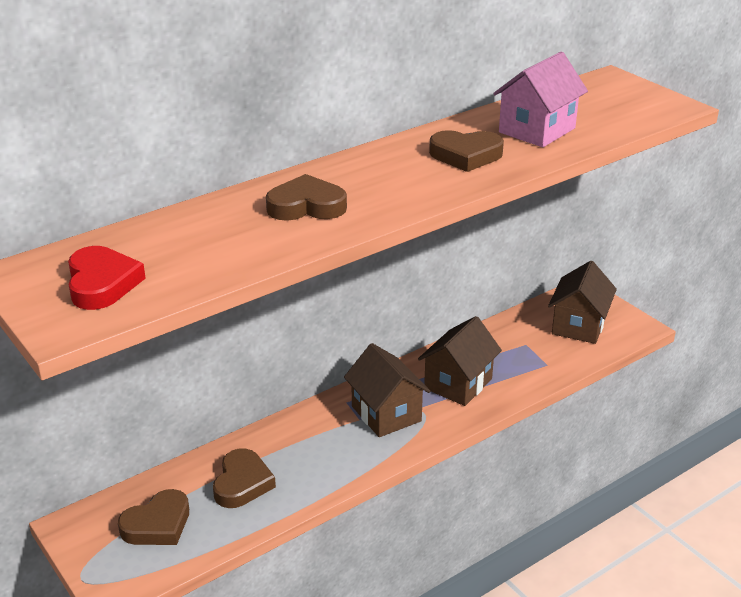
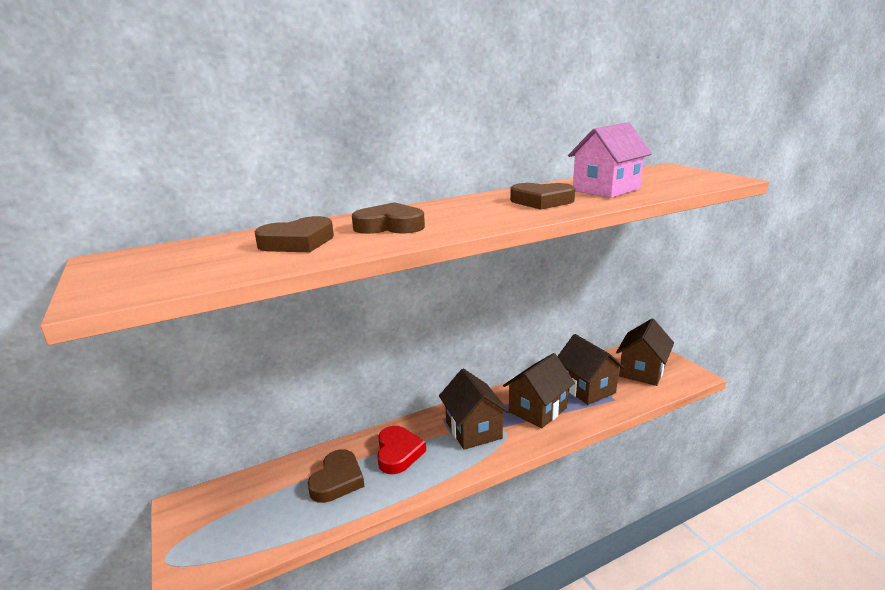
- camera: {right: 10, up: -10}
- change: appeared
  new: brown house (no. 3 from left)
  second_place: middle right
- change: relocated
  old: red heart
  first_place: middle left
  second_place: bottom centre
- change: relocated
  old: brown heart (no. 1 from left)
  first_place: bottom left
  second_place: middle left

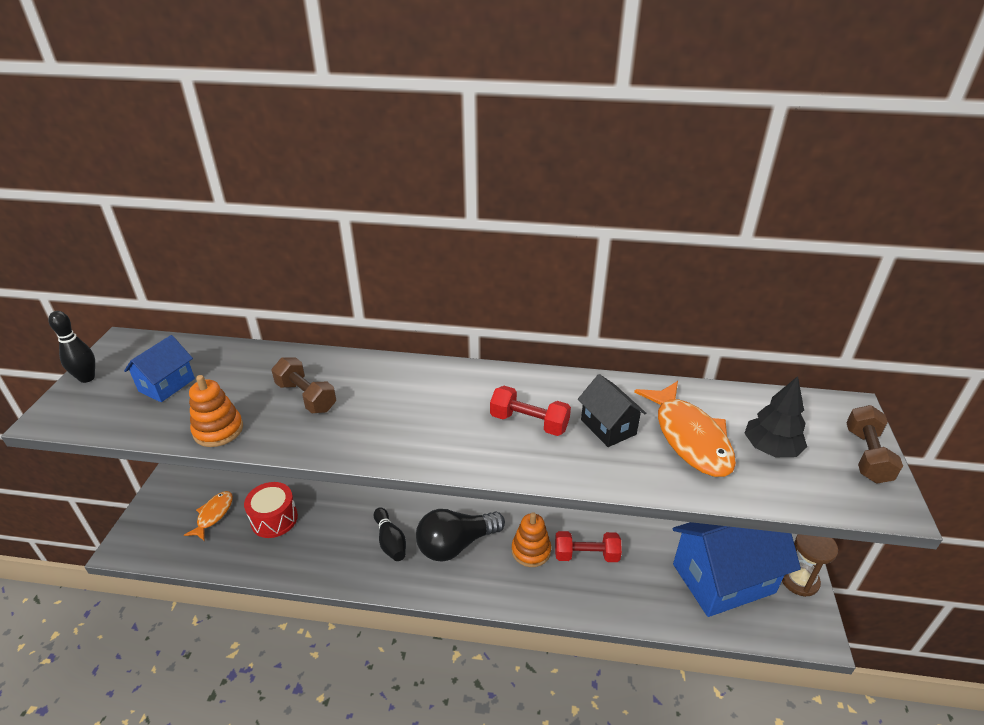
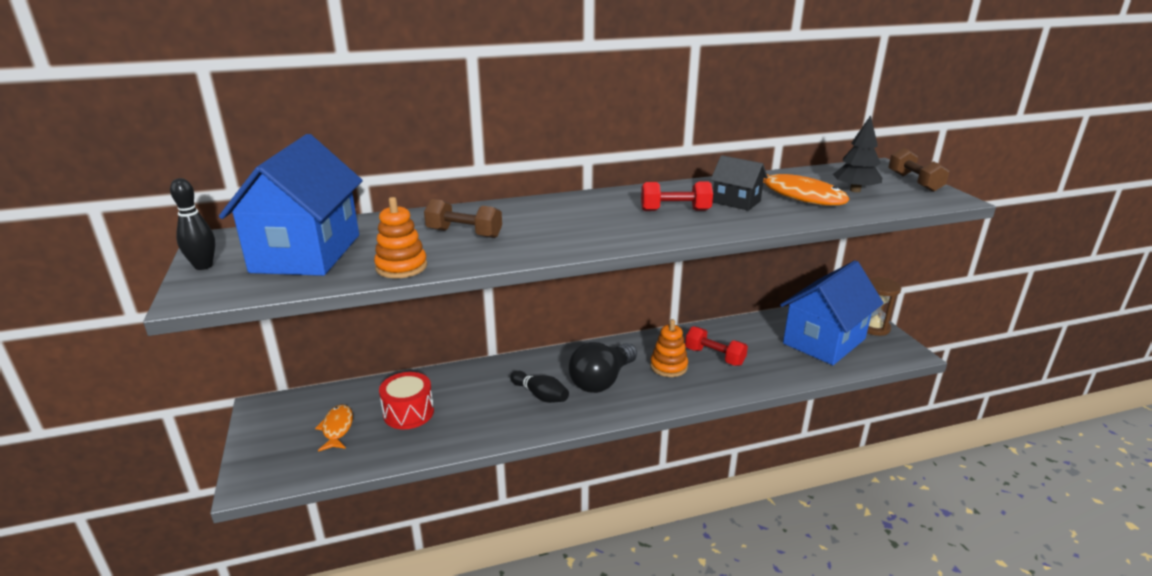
- camera: {right: -25, up: -10}
- change: spun
  old: red dumbbell (no. 2 from left)
  first_place: bottom centre
  second_place: centre
  degrees: 60
- change: size
  old: blue house (no. 1 from left)
  first_place: middle left
  second_place: middle left
  factor: 2.05

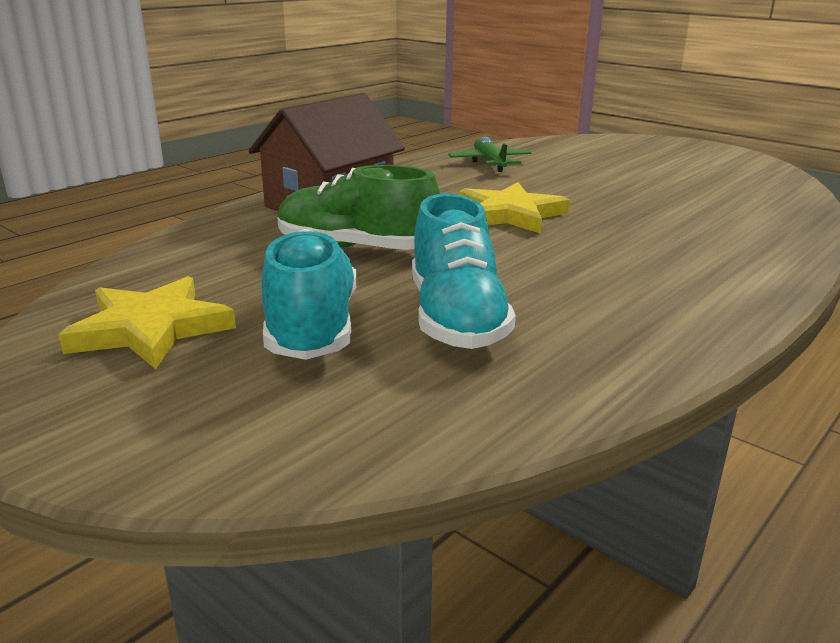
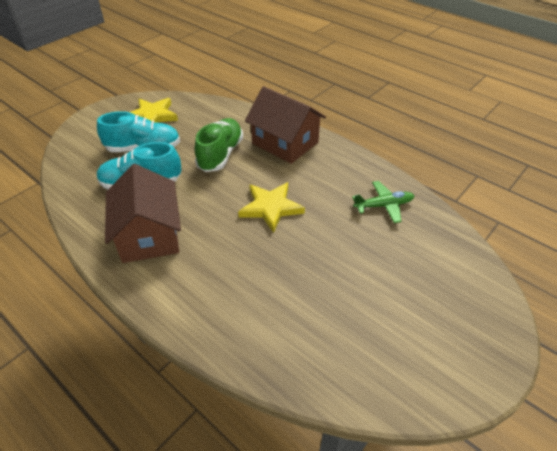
- camera: {right: 90, up: 20}
- change: appeared
  new: brown house (no. 1 from left)
  second_place: middle left

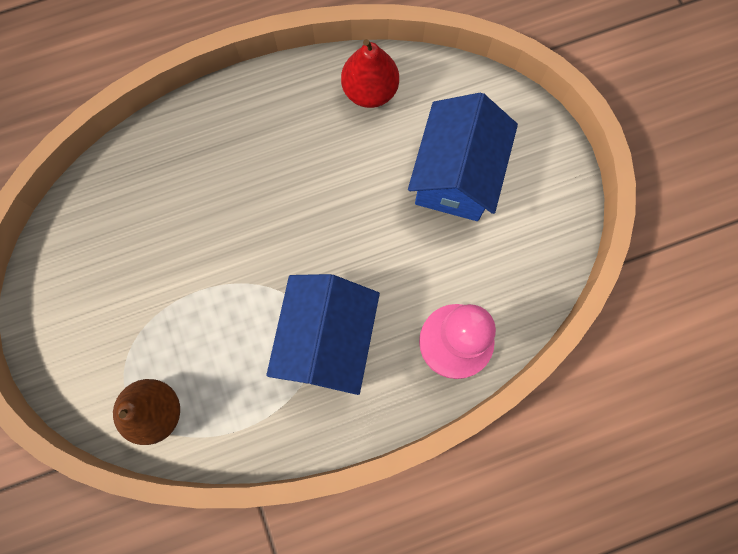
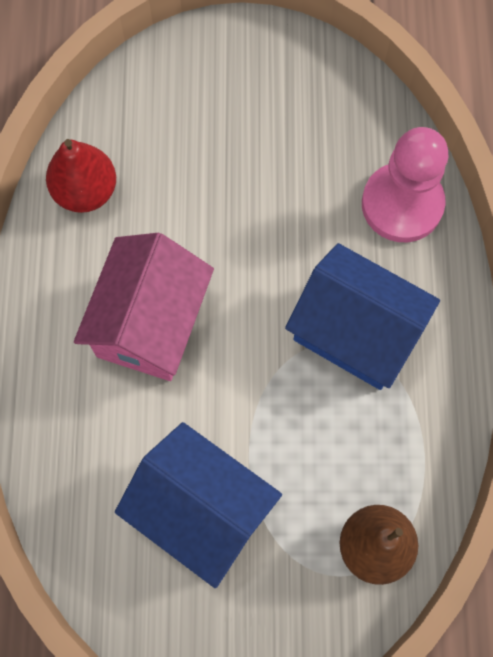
- camera: {right: -70, up: -5}
- change: appeared
  new: pink house
  second_place: middle left
- change: relocated
  old: blue house (no. 2 from left in the first image)
  new: blue house (no. 1 from left)
  first_place: top centre
  second_place: bottom centre

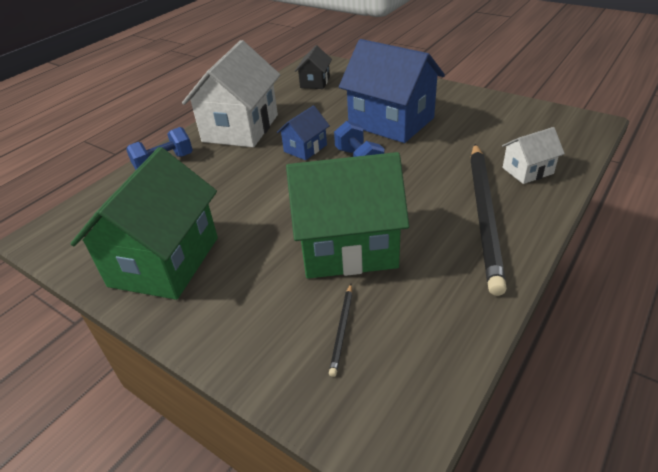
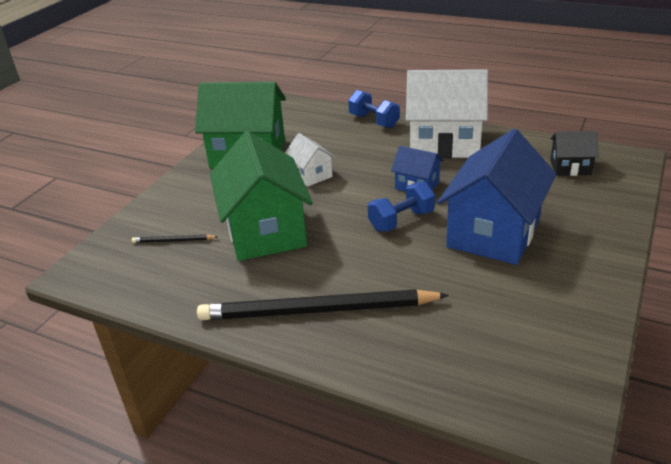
- camera: {right: 80, up: -5}
- change: relocated
  old: white house (no. 2 from left in the first image)
  new: white house (no. 1 from left)
  first_place: top right
  second_place: centre

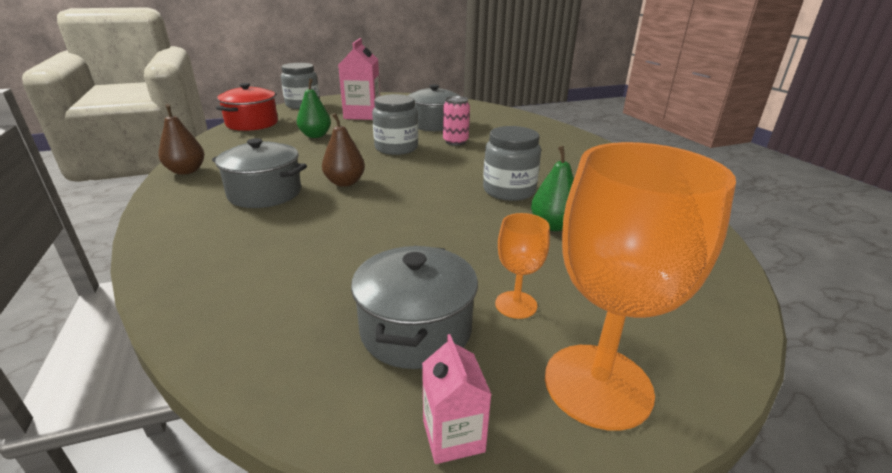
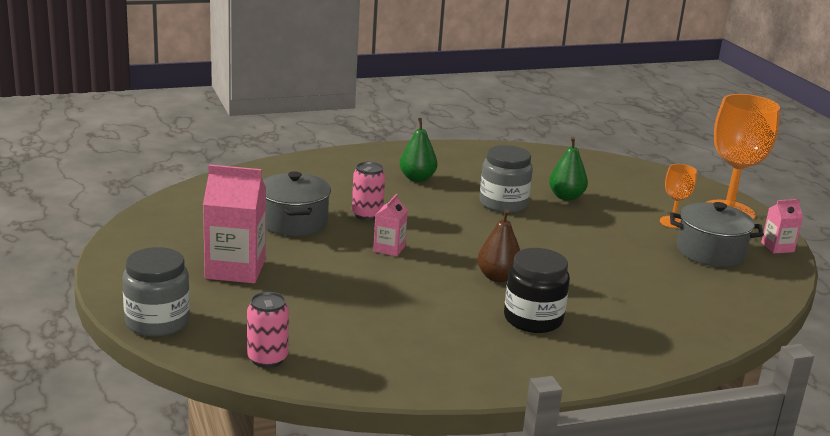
- camera: {right: -90, up: -5}
- change: missing
  old: brown pear (no. 1 from left)
  first_place: top left
- change: relocated
  old: green pear (no. 1 from left)
  first_place: top centre
  second_place: centre
- change: exchanged
  old: grey pot (no. 1 from left)
  new: black jar
  first_place: middle left
  second_place: centre
- change: exchanged
  old: red pot
  new: pink can (no. 1 from left)
  first_place: top left
  second_place: bottom left
- change: exchanged
  old: grey jar (no. 2 from left)
  new: pink carton (no. 2 from left)
  first_place: top centre
  second_place: centre

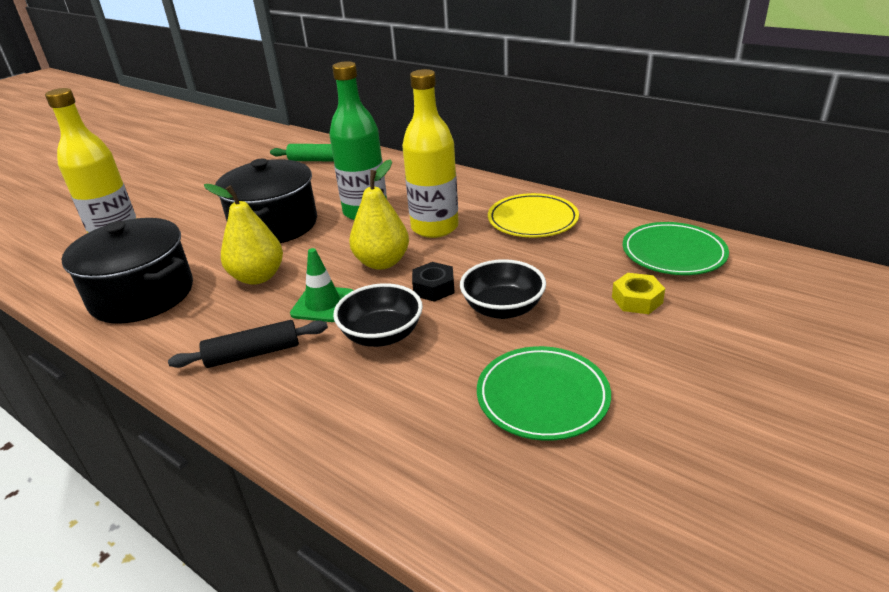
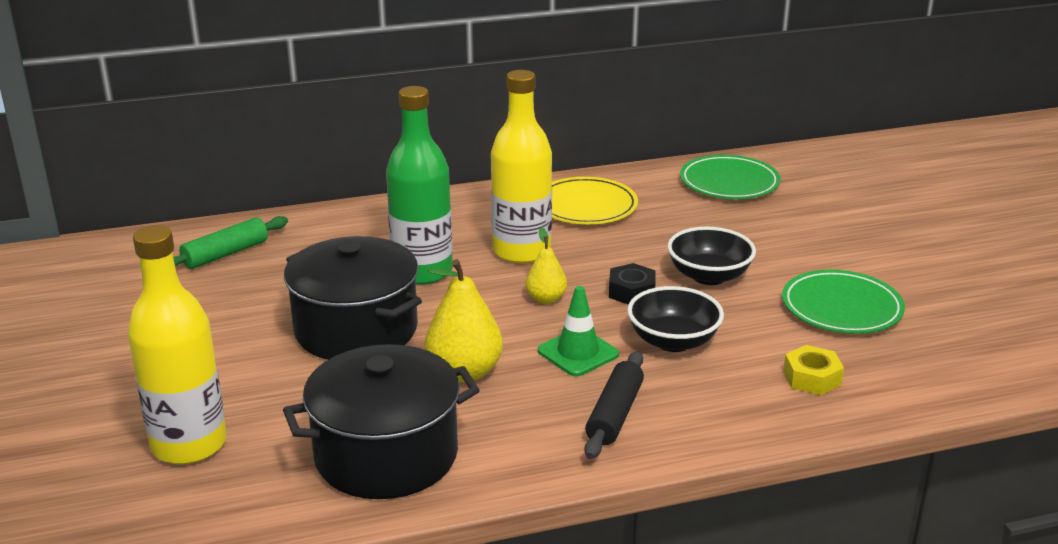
- camera: {right: -55, up: -5}
- change: relocated
  old: yellow nut
  first_place: middle right
  second_place: bottom right
- change: size
  old: yellow pear (no. 2 from left)
  first_place: centre
  second_place: centre
  factor: 0.59

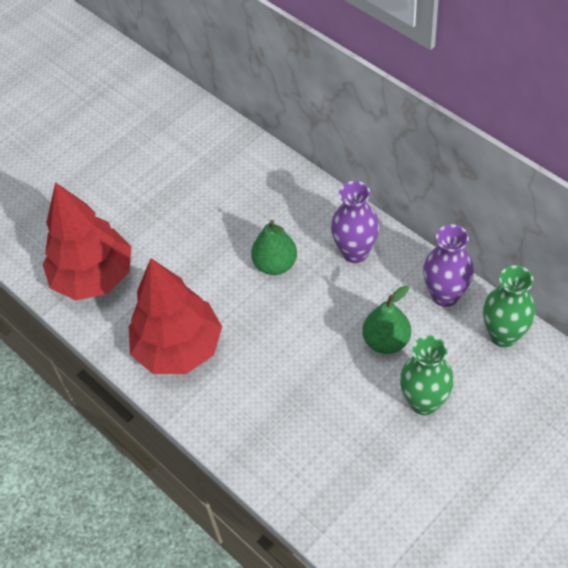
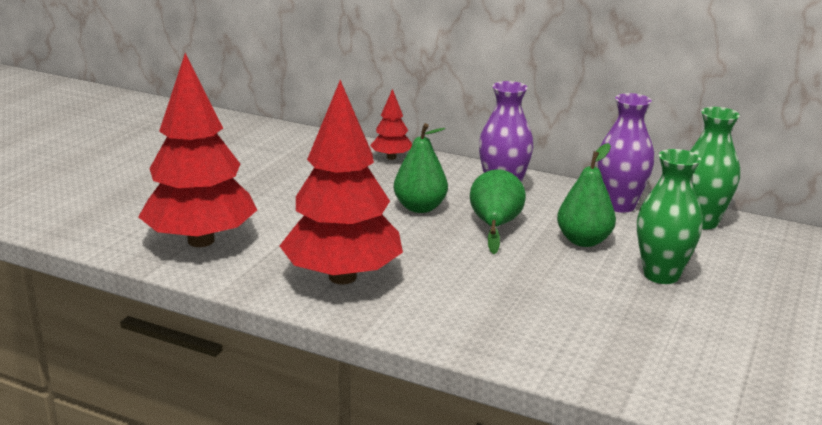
- camera: {right: -25, up: -30}
- change: appeared
  new: red tree (no. 3 from left)
  second_place: top centre
- change: appeared
  new: green pear (no. 2 from left)
  second_place: centre

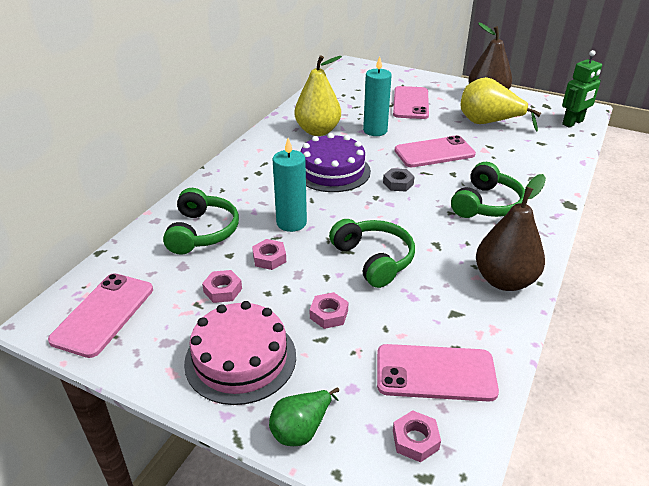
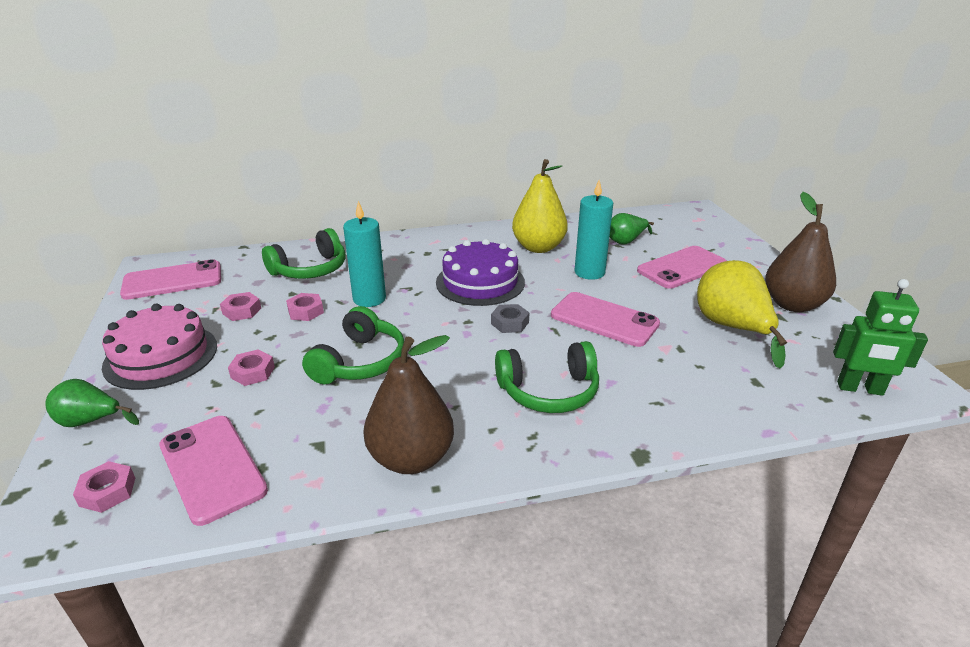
- camera: {right: 50, up: -5}
- change: appeared
  new: green pear (no. 2 from left)
  second_place: centre

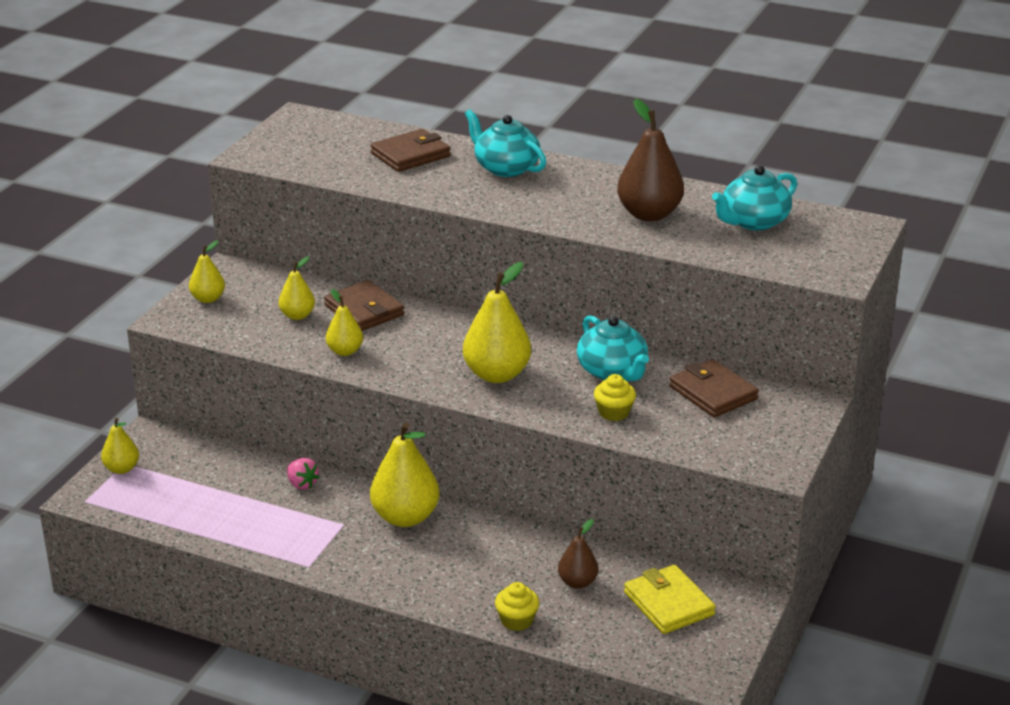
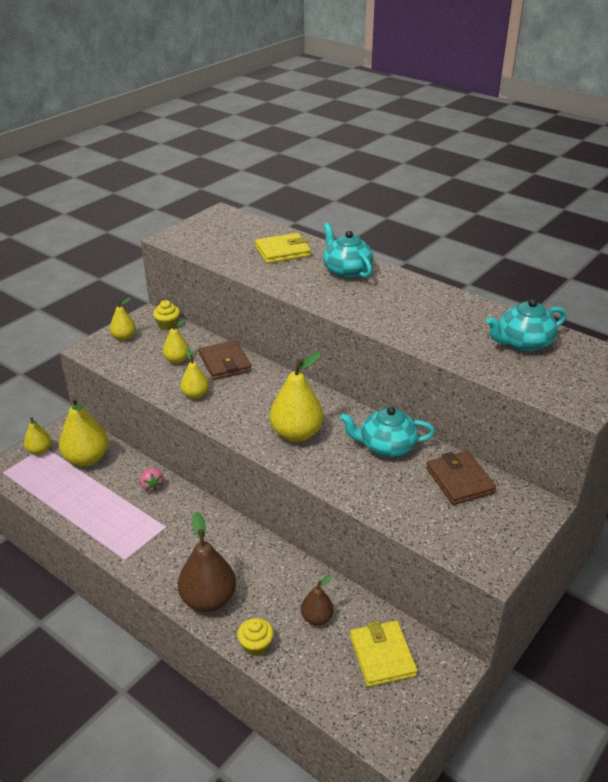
- camera: {right: 15, up: 5}
- change: relocated
  old: yellow pear (no. 5 from left in the first image)
  new: yellow pear (no. 2 from left)
  first_place: bottom centre
  second_place: middle left
- change: relocated
  old: yellow cupcake (no. 2 from left in the first image)
  new: yellow cupcake (no. 1 from left)
  first_place: centre
  second_place: middle left
- change: relocated
  old: brown pear (no. 2 from left in the first image)
  new: brown pear (no. 1 from left)
  first_place: top centre
  second_place: bottom centre
- change: colour
  old: brown wallet (no. 2 from left)
  new: yellow wallet (no. 1 from left)
  first_place: top centre
  second_place: top centre
- change: spun
  old: turquoise teapot (no. 2 from left)
  first_place: centre
  second_place: centre
  degrees: 105

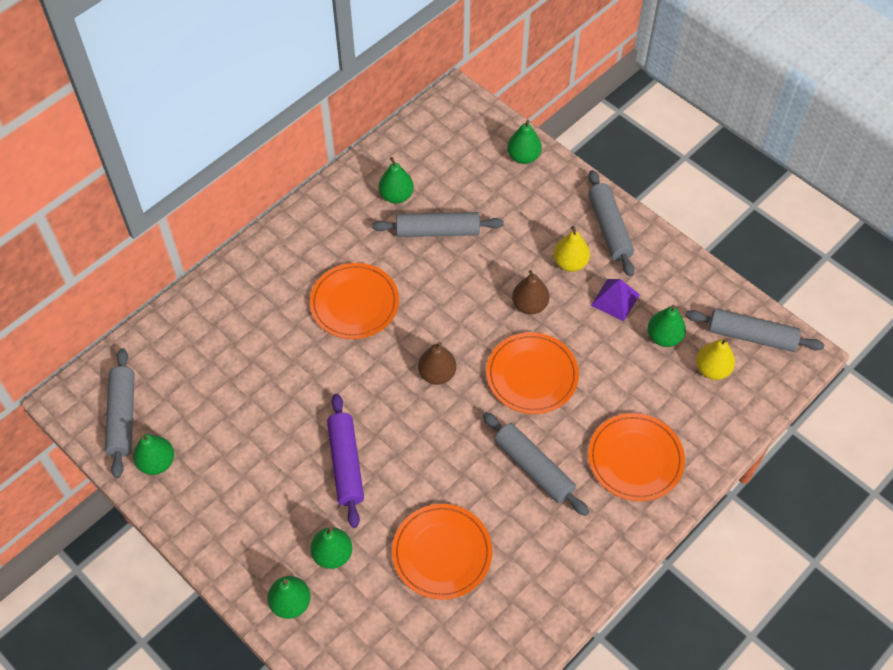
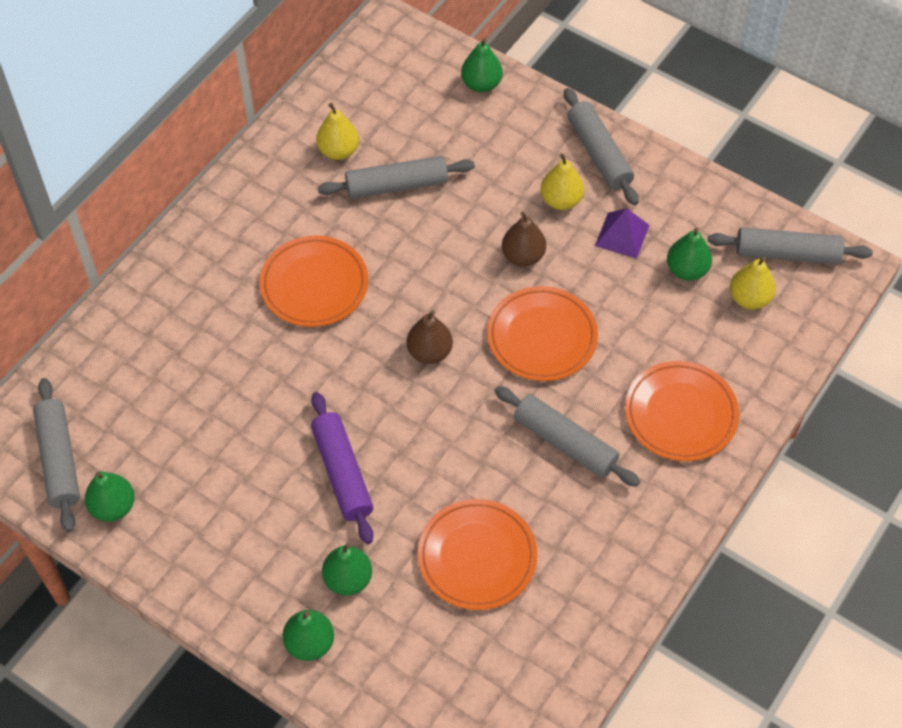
- camera: {right: -10, up: 0}
- change: colour
  old: green pear (no. 4 from left)
  new: yellow pear (no. 1 from left)
  first_place: top centre
  second_place: top centre

